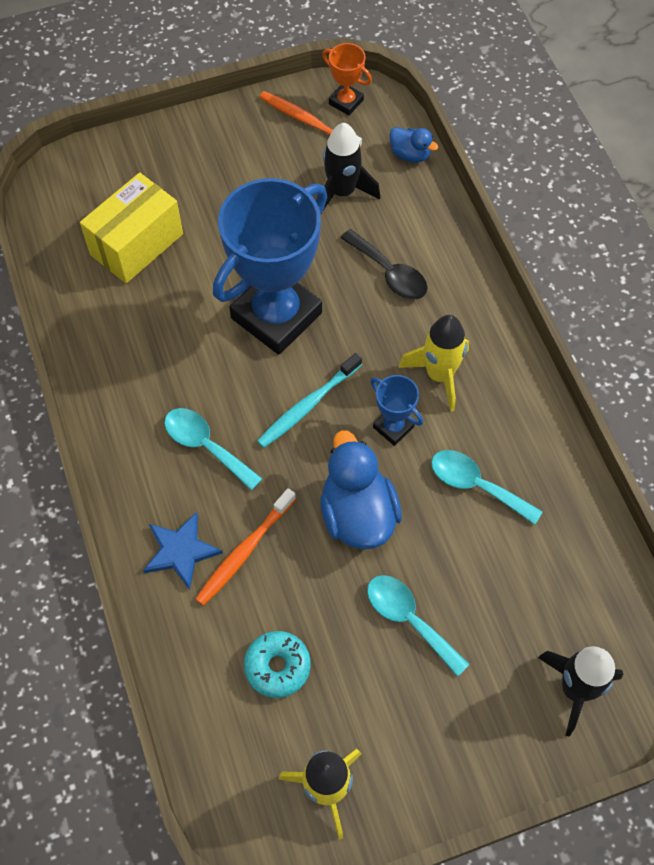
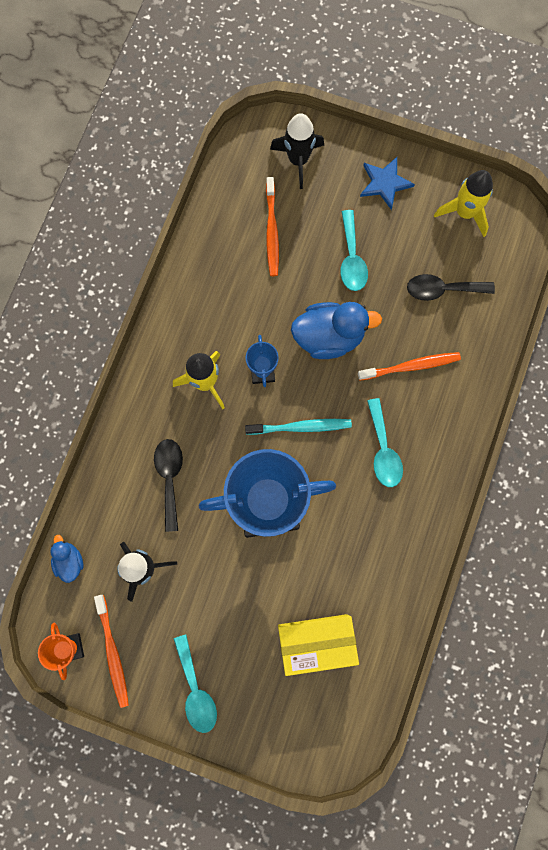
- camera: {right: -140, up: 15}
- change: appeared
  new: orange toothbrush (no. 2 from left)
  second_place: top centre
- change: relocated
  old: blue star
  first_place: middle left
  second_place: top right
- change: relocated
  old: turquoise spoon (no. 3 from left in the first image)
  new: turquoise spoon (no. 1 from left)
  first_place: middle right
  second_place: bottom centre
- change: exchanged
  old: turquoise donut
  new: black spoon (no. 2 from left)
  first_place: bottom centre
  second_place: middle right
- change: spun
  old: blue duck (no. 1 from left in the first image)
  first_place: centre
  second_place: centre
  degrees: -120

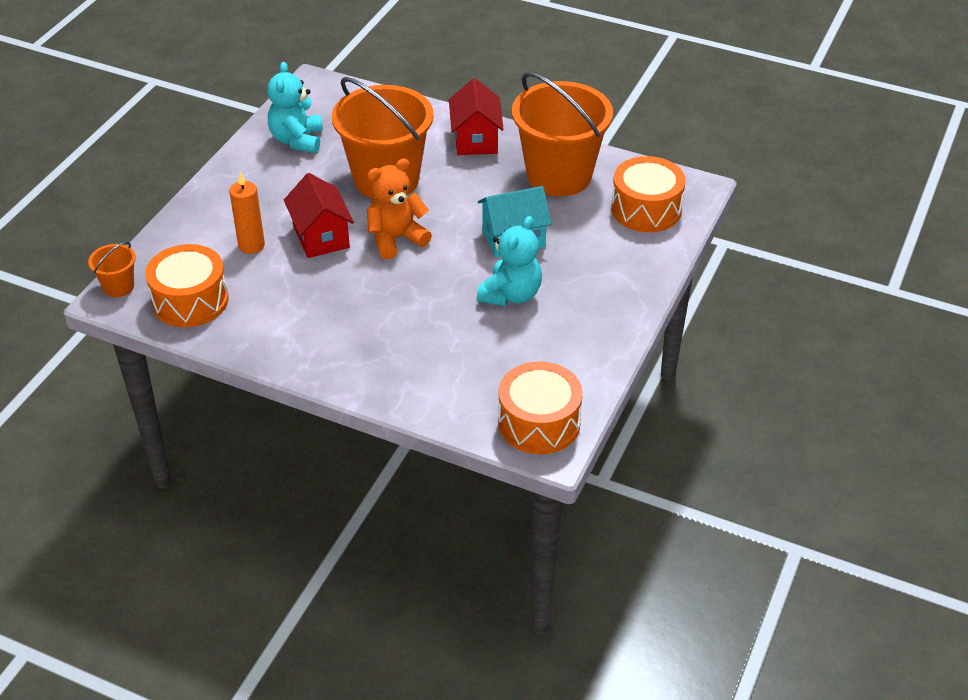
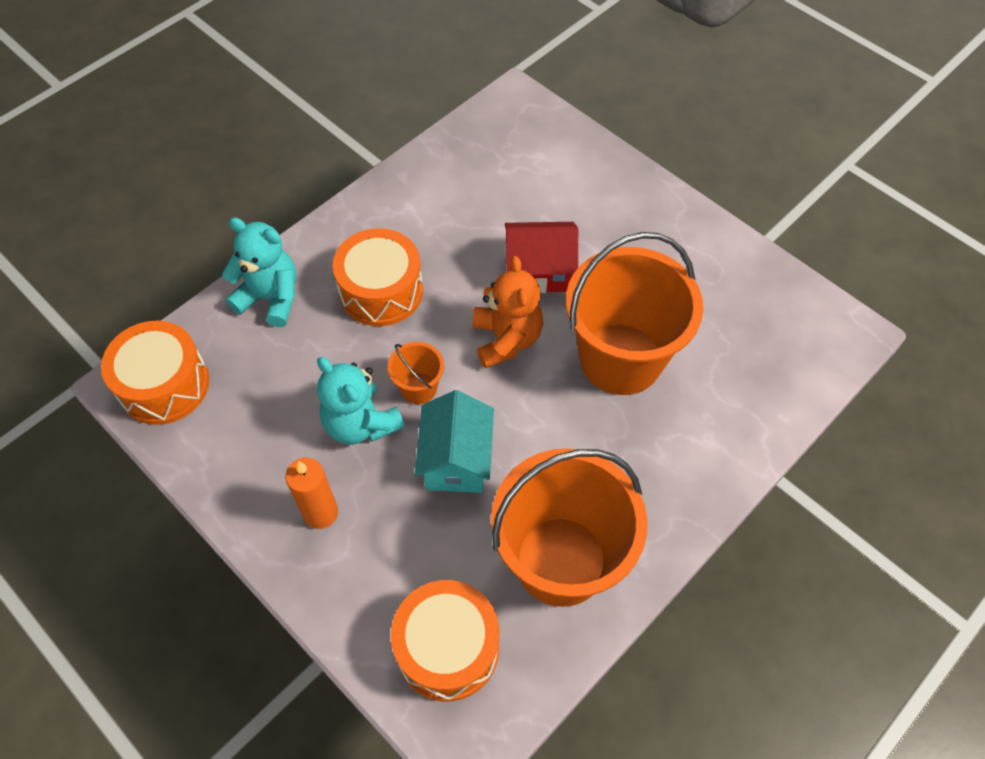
- camera: {right: 110, up: 15}
- change: missing
  old: red house (no. 2 from left)
  first_place: top centre
- change: relocated
  old: orange bucket (no. 1 from left)
  first_place: middle left
  second_place: centre
- change: relocated
  old: orange drum (no. 1 from left in the first image)
  new: orange drum (no. 2 from left)
  first_place: middle left
  second_place: centre
- change: relocated
  old: orange candle
  first_place: top left
  second_place: middle left
- change: relocated
  old: turquoise teddy bear (no. 1 from left)
  first_place: top left
  second_place: middle left

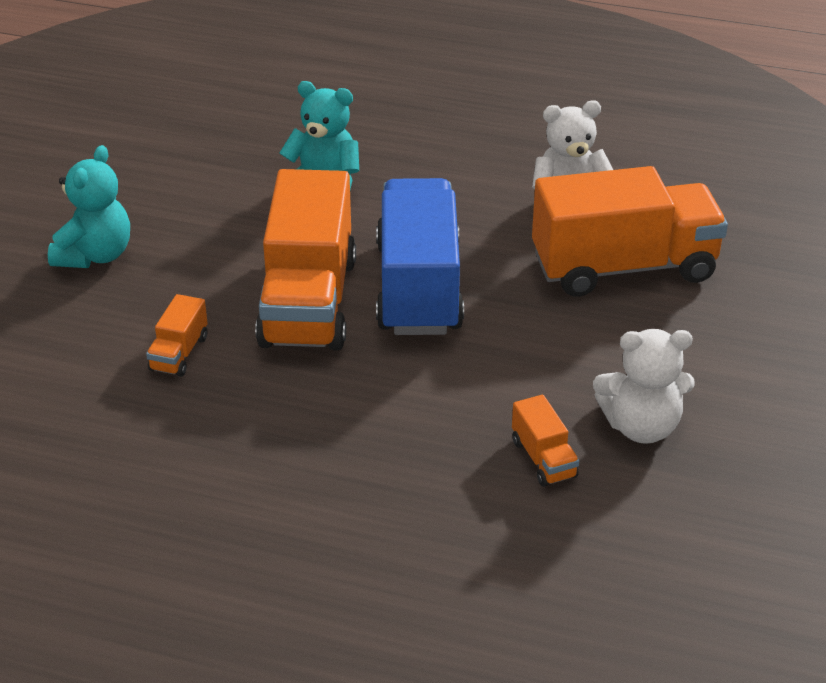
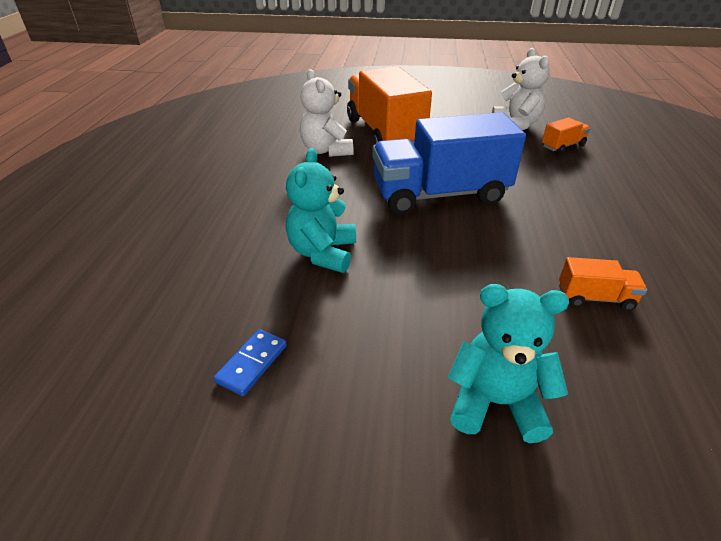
- camera: {right: -100, up: 0}
- change: missing
  old: orange truck (no. 2 from left)
  first_place: centre
- change: appeared
  new: blue domino
  second_place: bottom centre

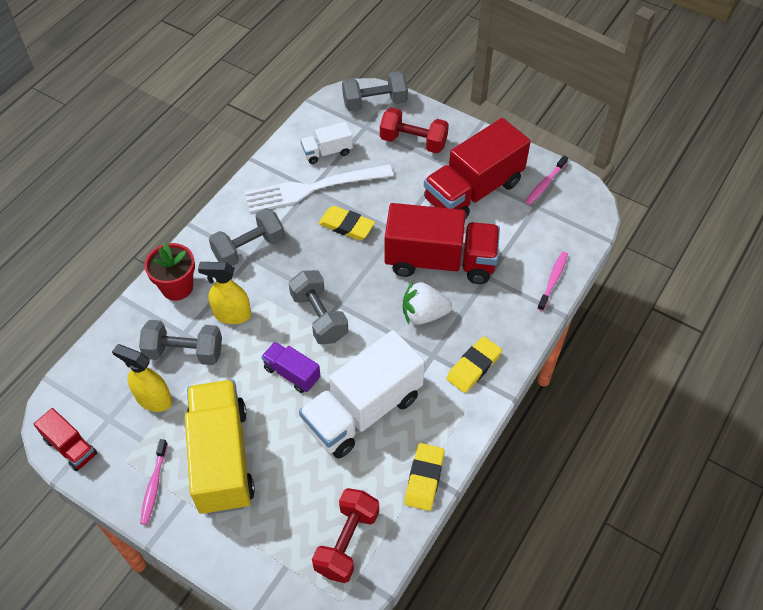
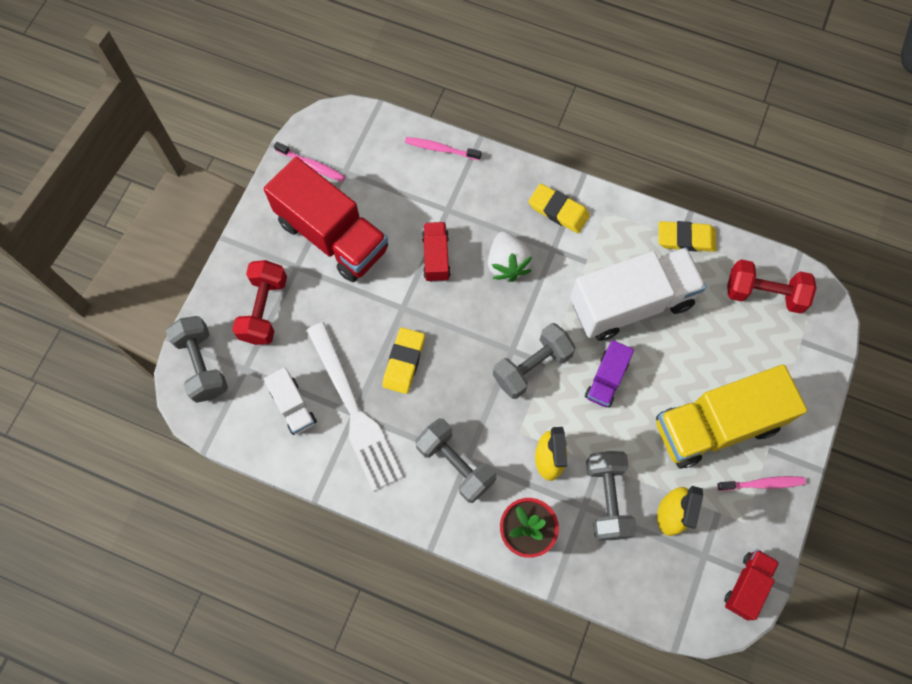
- camera: {right: -100, up: 15}
- change: spun
  old: white truck (no. 2 from left)
  first_place: centre
  second_place: middle right
  degrees: -60
- change: size
  old: red truck (no. 2 from left)
  first_place: centre
  second_place: centre
  factor: 0.49

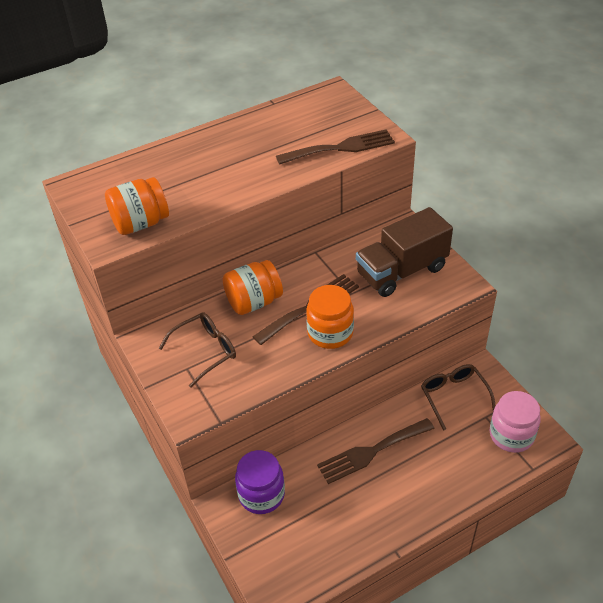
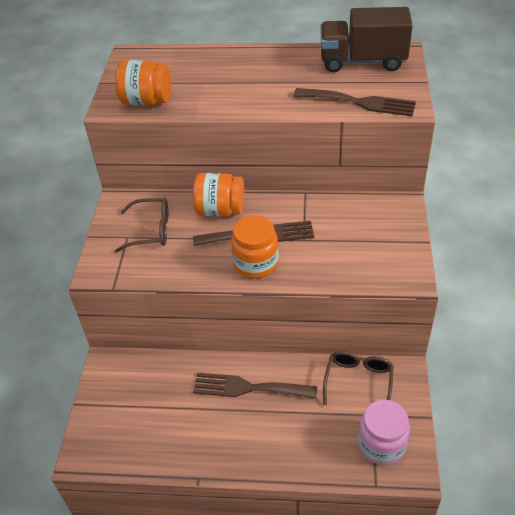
- camera: {right: 35, up: 0}
- change: missing
  old: purple jar
  first_place: bottom centre
- change: relocated
  old: brown truck
  first_place: middle right
  second_place: top right

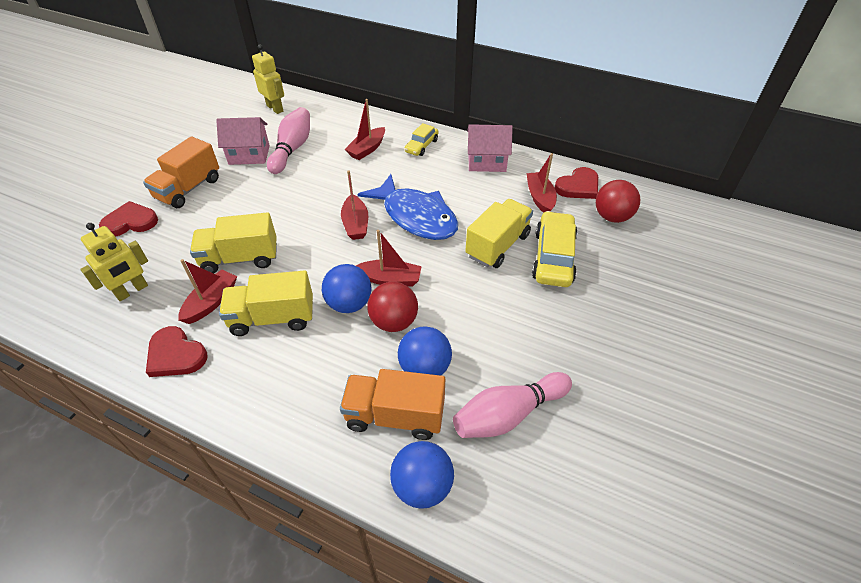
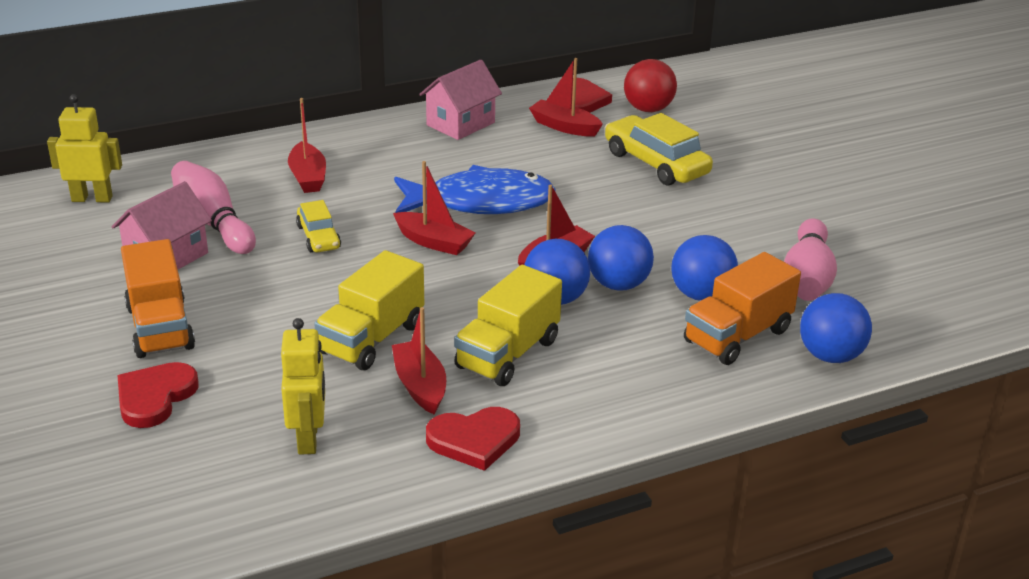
- camera: {right: -50, up: -15}
- change: missing
  old: yellow truck (no. 3 from left)
  first_place: centre
- change: relocated
  old: yellow car (no. 1 from left)
  first_place: top centre
  second_place: middle left
- change: colour
  old: red ball (no. 1 from left)
  new: blue ball (no. 2 from left)
  first_place: centre
  second_place: centre

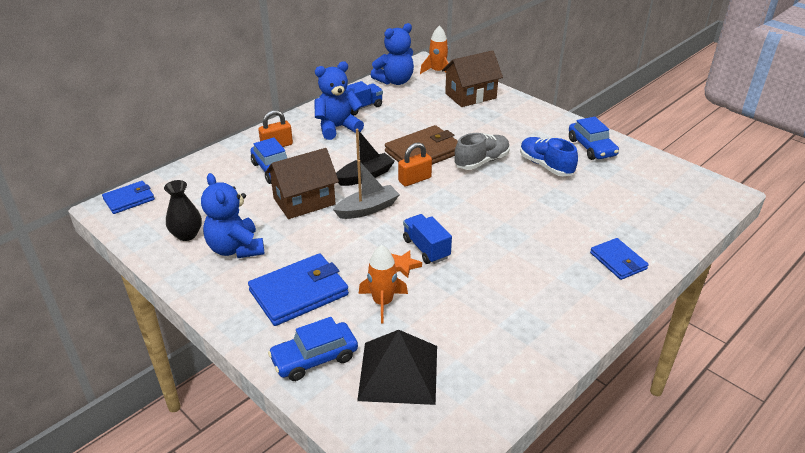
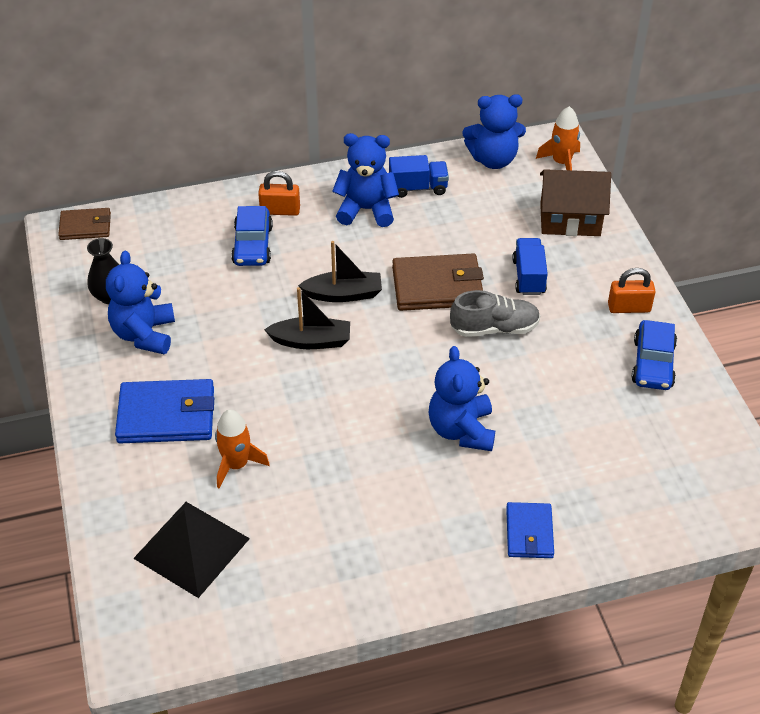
- camera: {right: 30, up: 10}
- change: missing
  old: brown house (no. 1 from left)
  first_place: centre
- change: missing
  old: blue car (no. 2 from left)
  first_place: bottom centre
- change: missing
  old: orange star
  first_place: centre
- change: missing
  old: blue shoe
  first_place: middle right
- change: appeared
  new: blue teddy bear (no. 3 from left)
  second_place: centre
- change: relocated
  old: orange padlock (no. 2 from left)
  first_place: centre
  second_place: middle right
- change: relocated
  old: blue truck (no. 2 from left)
  first_place: centre
  second_place: middle right
- change: colour
  old: blue wallet (no. 1 from left)
  new: brown wallet (no. 1 from left)
  first_place: middle left
  second_place: top left
- change: colour
  old: grey boat
  new: black boat (no. 1 from left)
  first_place: centre
  second_place: centre

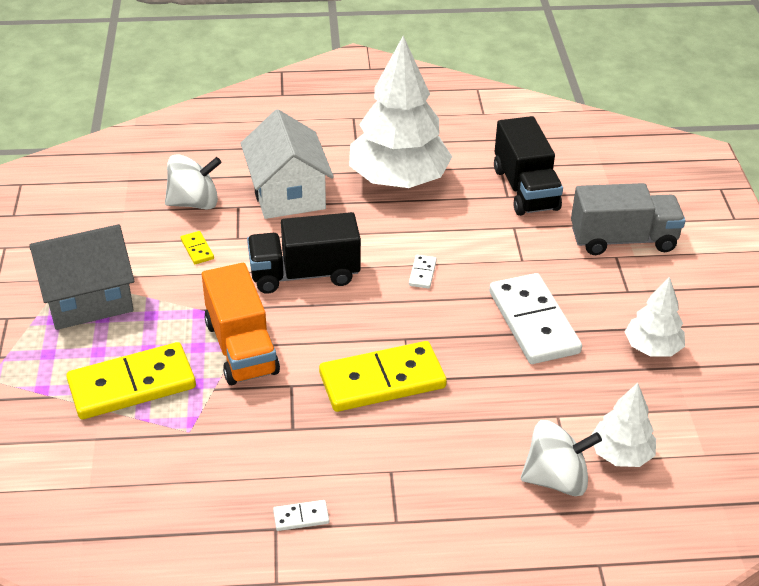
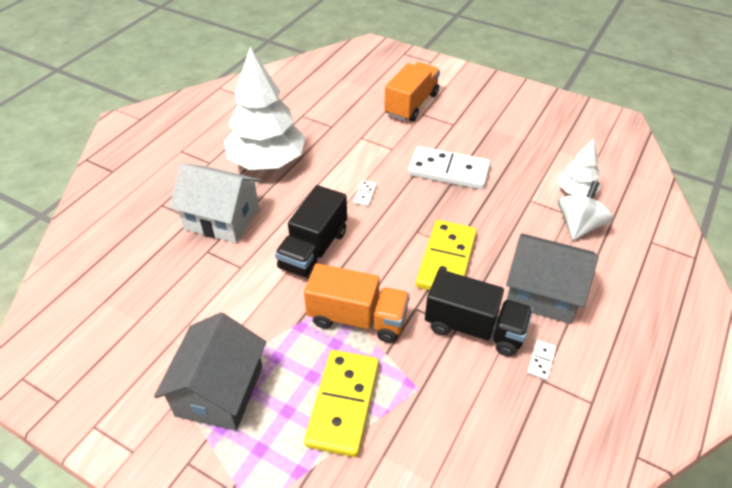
- camera: {right: -55, up: 5}
- change: missing
  old: white spinning top (no. 1 from left)
  first_place: top left
- change: missing
  old: yellow domino (no. 2 from left)
  first_place: middle left
- change: missing
  old: white tree (no. 3 from left)
  first_place: middle right
- change: appeared
  new: grey house (no. 2 from left)
  second_place: middle right
- change: relocated
  old: black truck (no. 2 from left)
  first_place: top right
  second_place: centre
- change: colour
  old: grey truck
  new: orange truck (no. 2 from left)
  first_place: middle right
  second_place: top centre
- change: spun
  old: white domino (no. 2 from left in the first image)
  first_place: centre
  second_place: centre
  degrees: 60

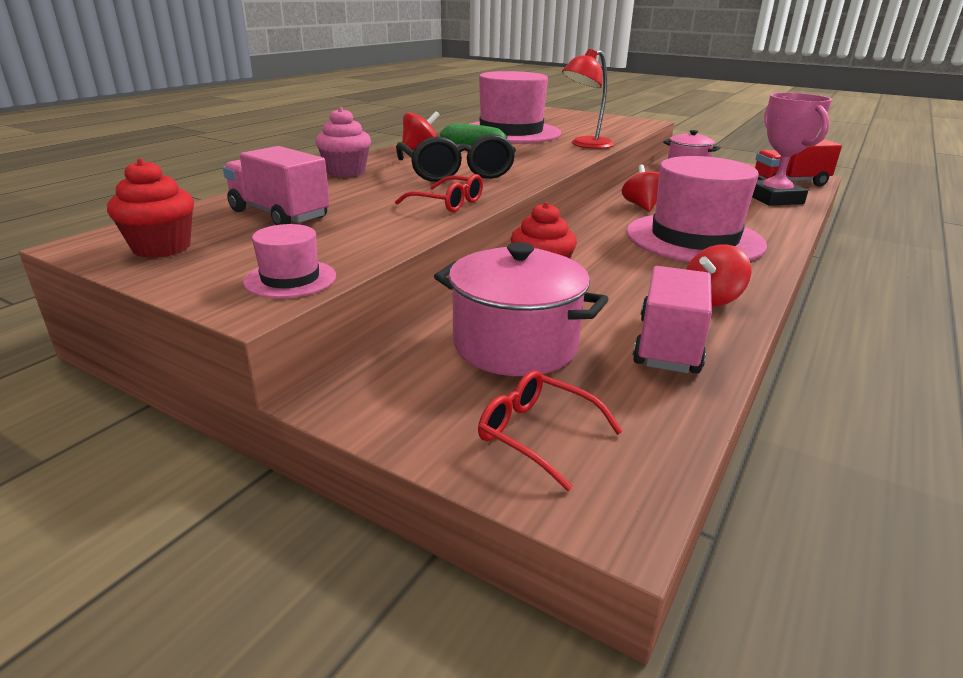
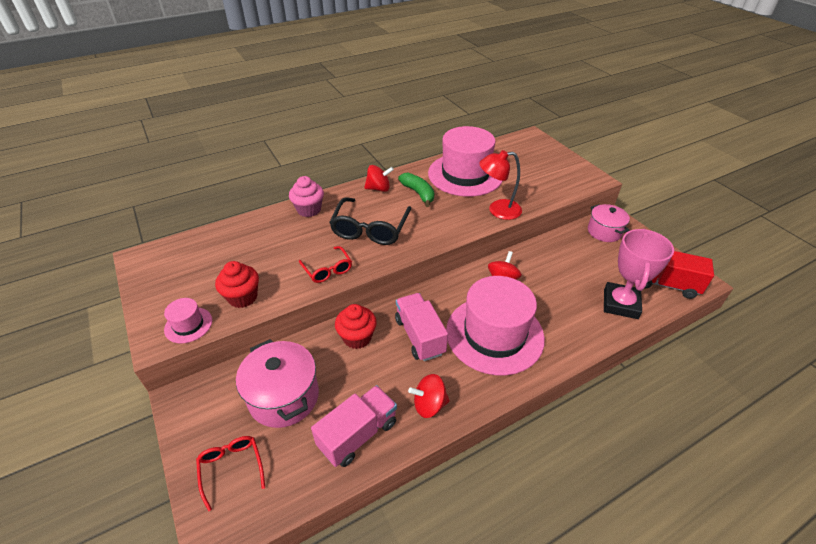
- camera: {right: 30, up: 15}
- change: relocated
  old: red cupcake (no. 1 from left)
  first_place: top left
  second_place: middle left
- change: relocated
  old: pink truck (no. 1 from left in the first image)
  new: pink truck (no. 2 from left)
  first_place: top left
  second_place: centre

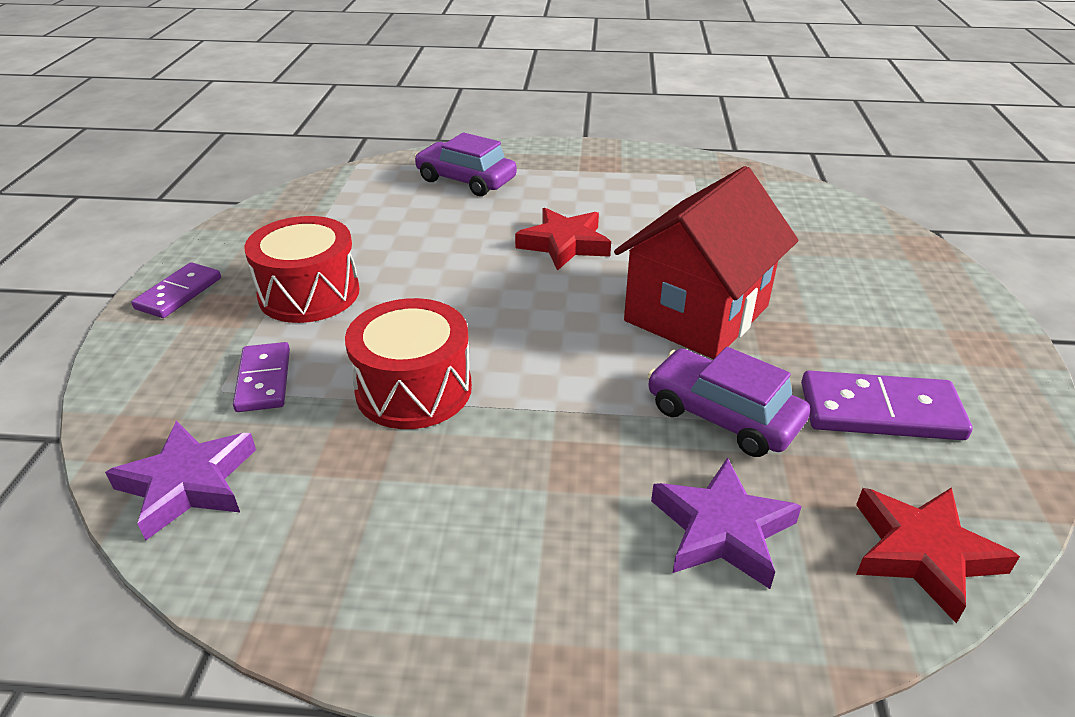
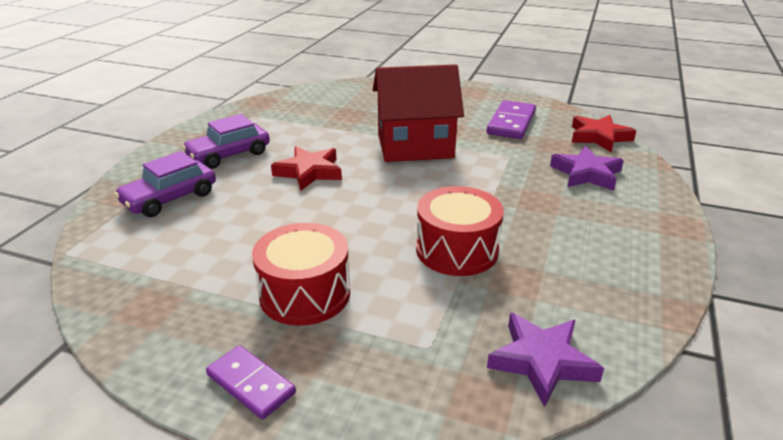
- camera: {right: -75, up: -5}
- change: missing
  old: purple domino (no. 2 from left)
  first_place: middle left
- change: relocated
  old: purple car (no. 2 from left)
  first_place: middle right
  second_place: top left
- change: spun
  old: red house
  first_place: centre
  second_place: top centre
  degrees: -60

